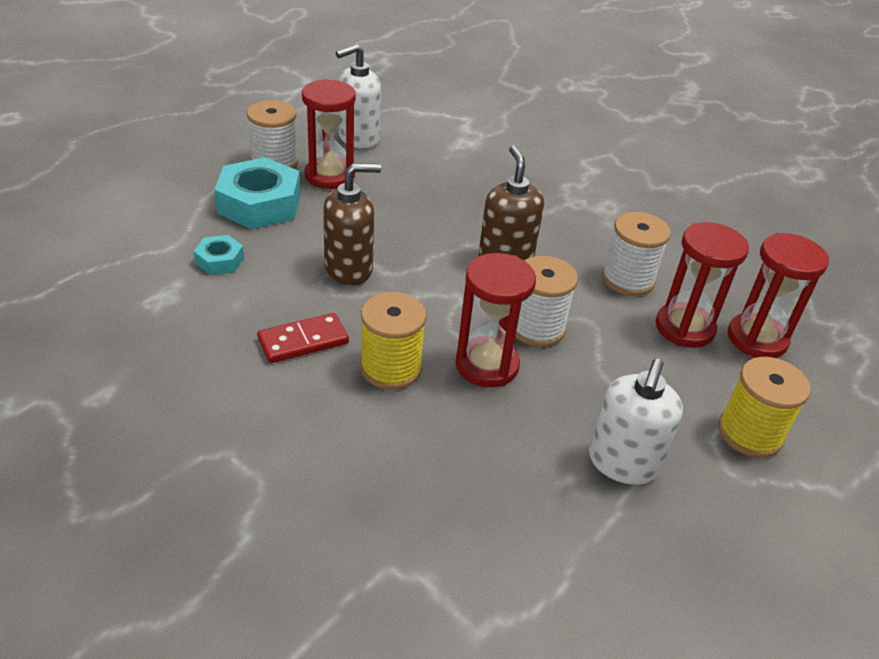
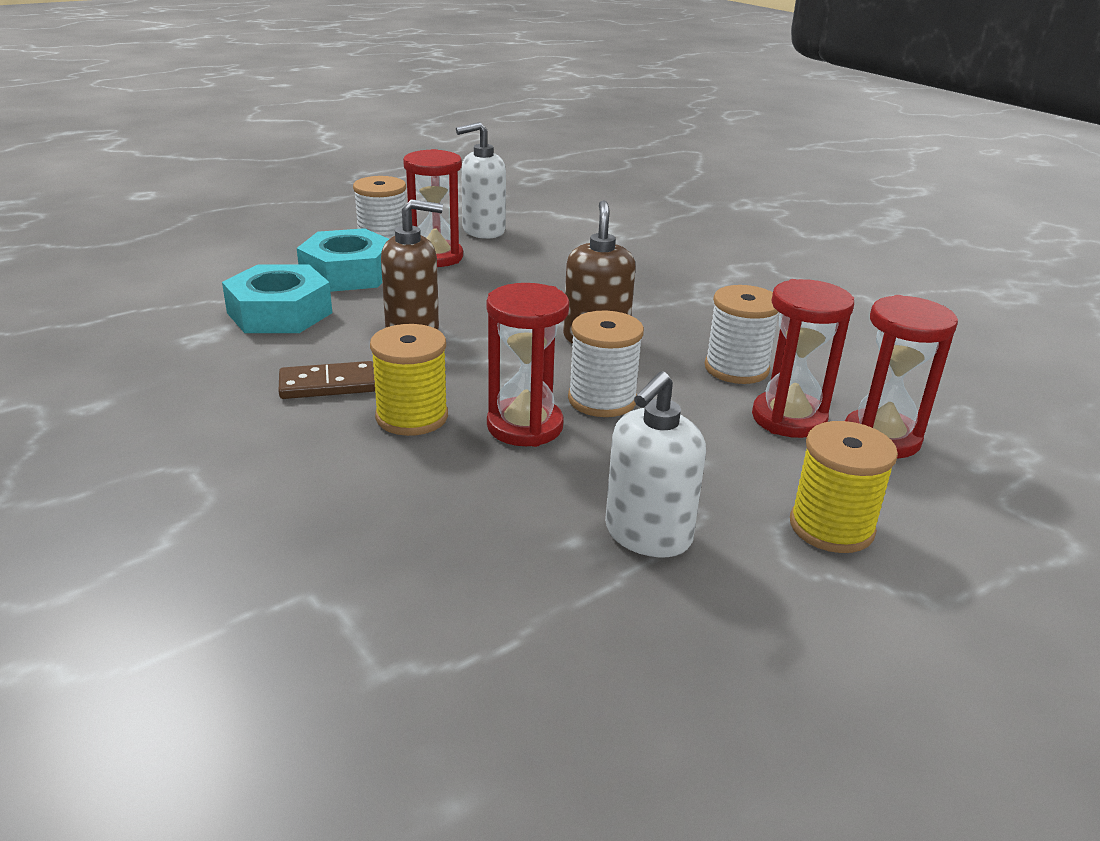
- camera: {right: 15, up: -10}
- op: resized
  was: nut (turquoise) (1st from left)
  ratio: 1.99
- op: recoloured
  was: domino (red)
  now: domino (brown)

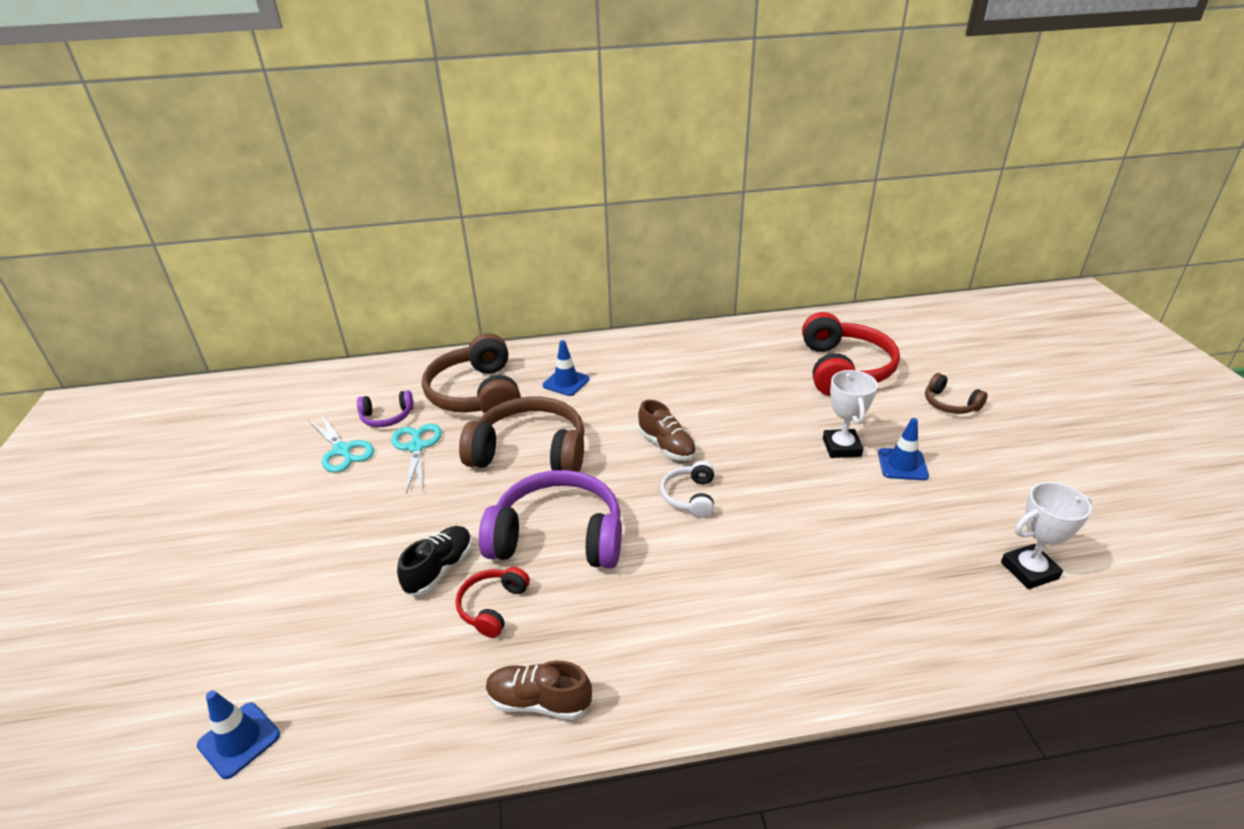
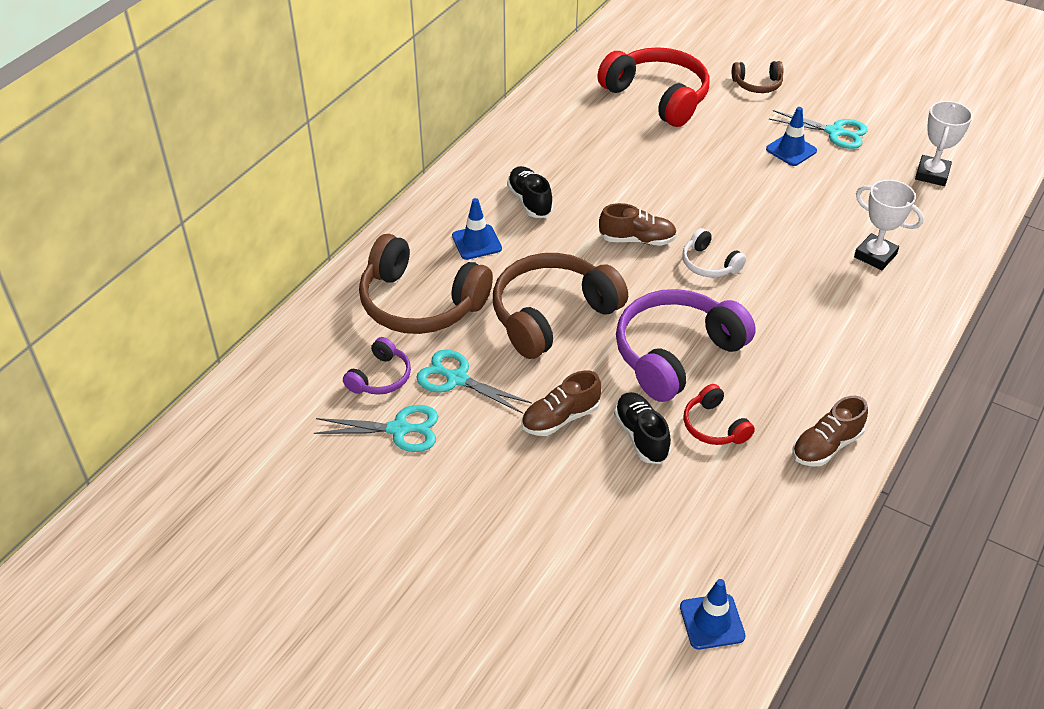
- camera: {right: -50, up: 10}
- op: added
  now: shoe (black) (1st from left)
- op: added
  now: shoe (brown) (1st from left)
- op: added
  now: scissors (turquoise) (3rd from left)
- op: moved
  was: trophy (white) (1st from left)

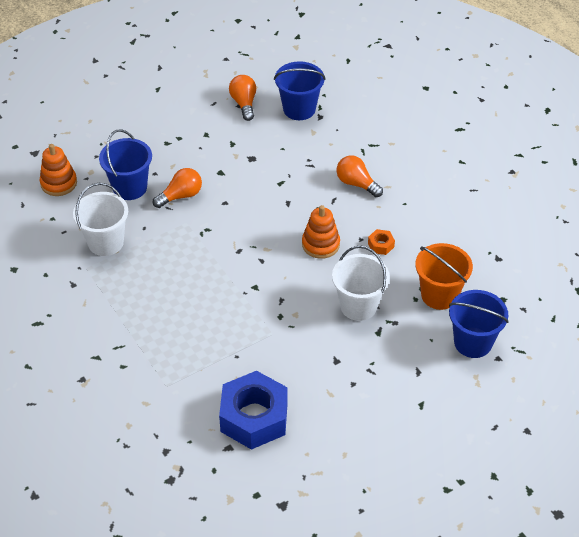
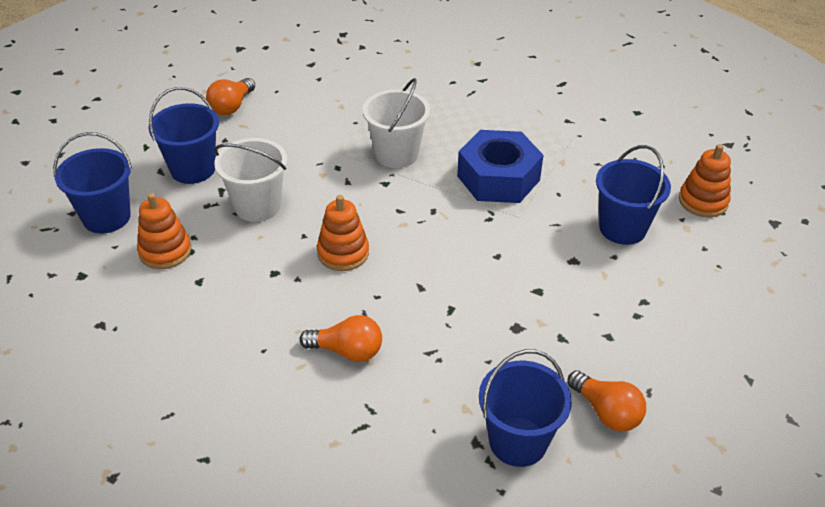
- camera: {right: 150, up: -5}
- op: replaced
  was: bucket (orange)
  now: stacking toy (orange) (1st from left)
- op: added
  now: bucket (blue) (2nd from left)
- op: moved
  was: light bulb (orange) (1st from left)
- op: moved
  was: bucket (white) (1st from left in the first image)
  now: bucket (white) (2nd from left)
- op: moved
  was: nut (blue)
- op: removed
  was: nut (orange)

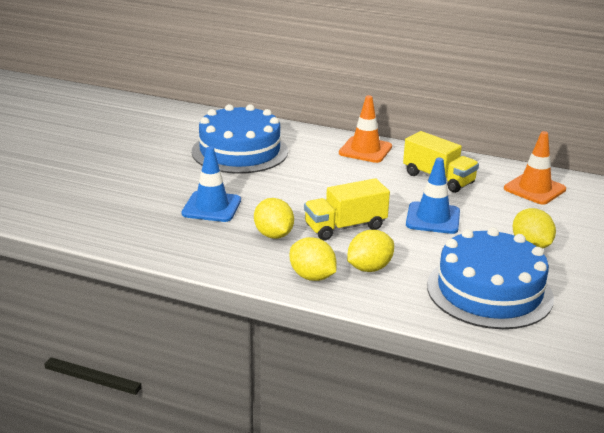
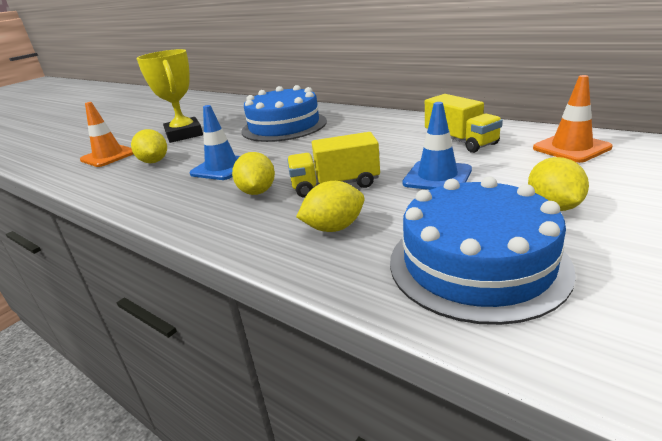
- camera: {right: 20, up: 0}
- op: moved
  was: traffic cone (orange) (1st from left)
- op: moved
  was: lemon (yellow) (2nd from left in the first image)
  now: lemon (yellow) (1st from left)
- op: added
  now: trophy (yellow)

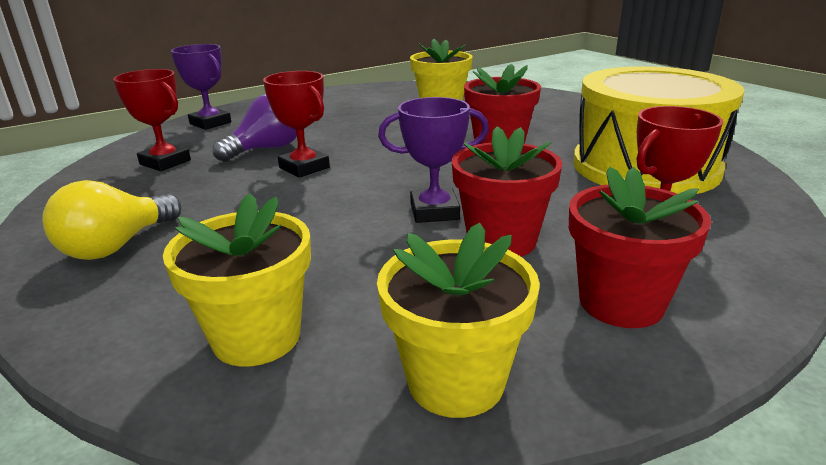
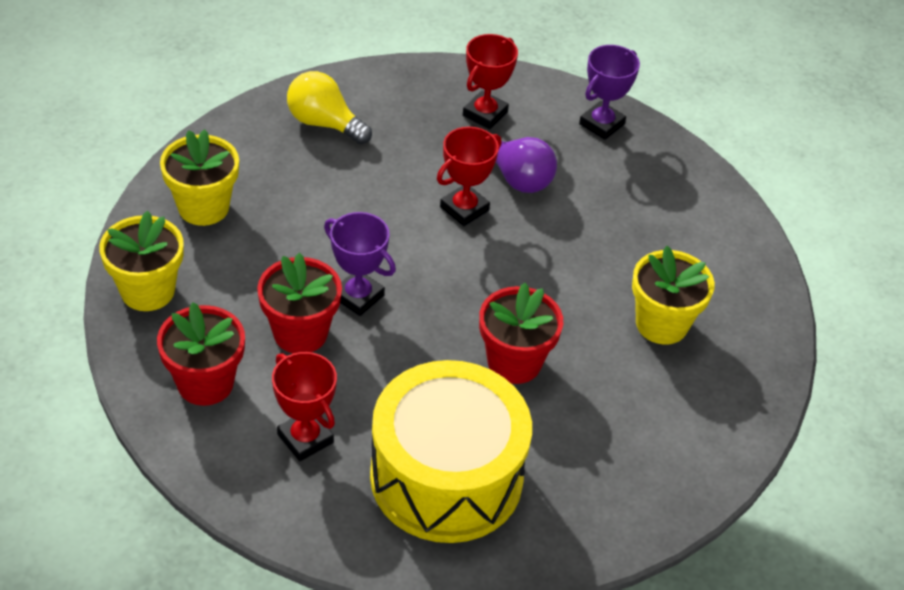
- camera: {right: 85, up: 20}
- op: turned
  was: trophy (purple) (2nd from left in the first image)
  clockwise: -45

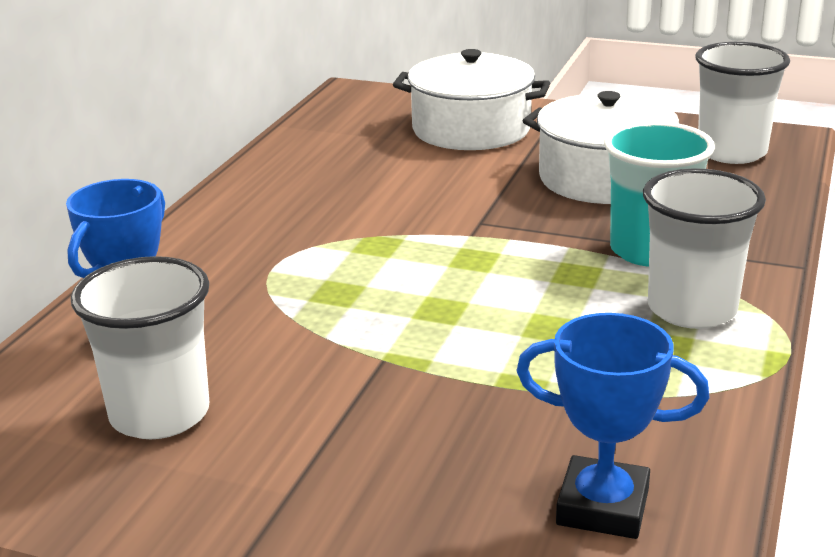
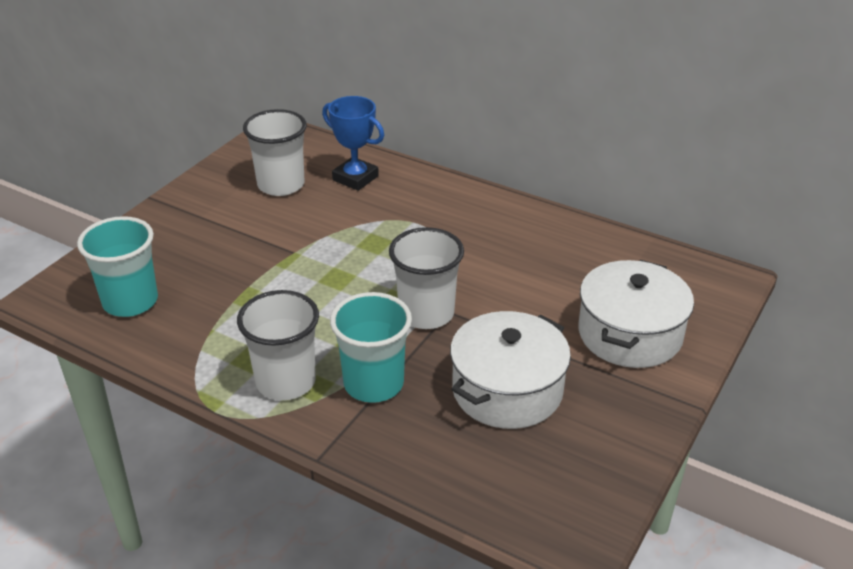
- camera: {right: 100, up: 10}
- op: replaced
  was: trophy (blue) (2nd from left)
  now: cup (turquoise) (1st from left)
- op: moved
  was: cup (white) (3rd from left)

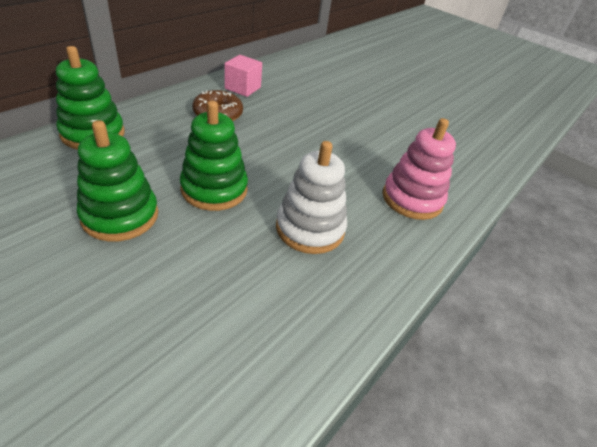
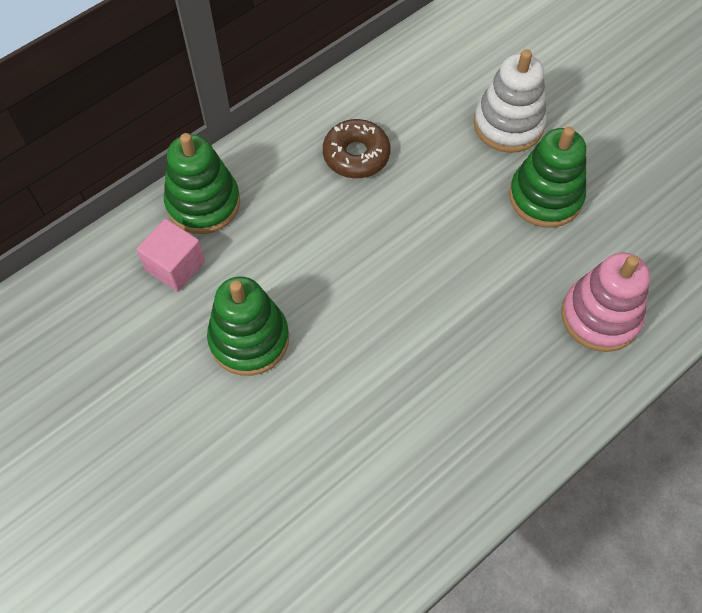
- camera: {right: 15, up: 20}
- op: moved
  was: cube (pink)
- op: moved
  was: stacking toy (white)
- op: moved
  was: stacking toy (green) (3rd from left)

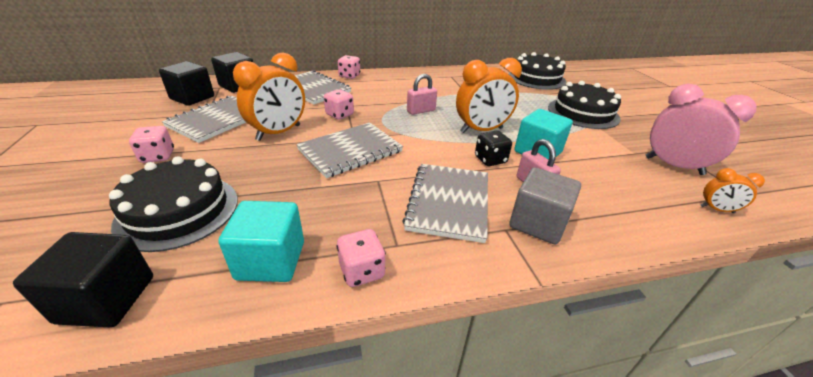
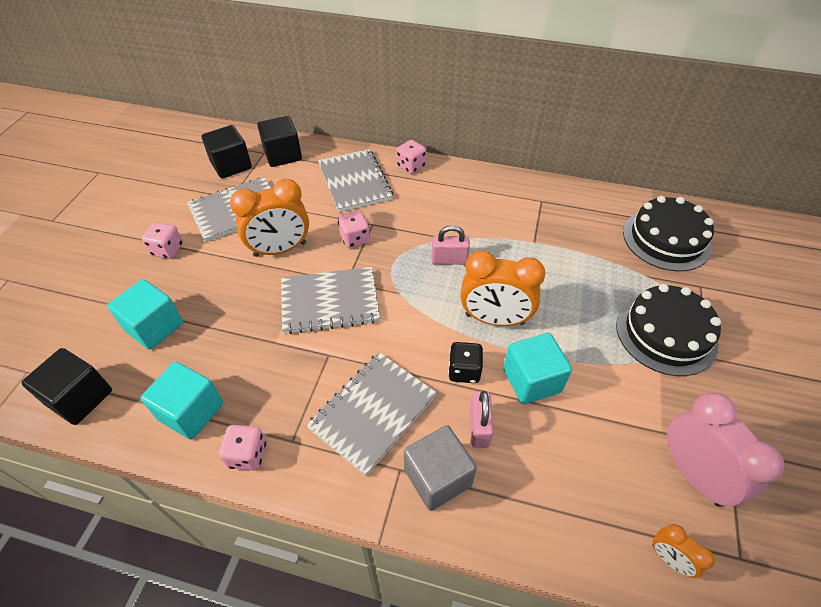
- camera: {right: 30, up: 15}
- op: replaced
  was: cake (black) (1st from left)
  now: cube (turquoise) (1st from left)

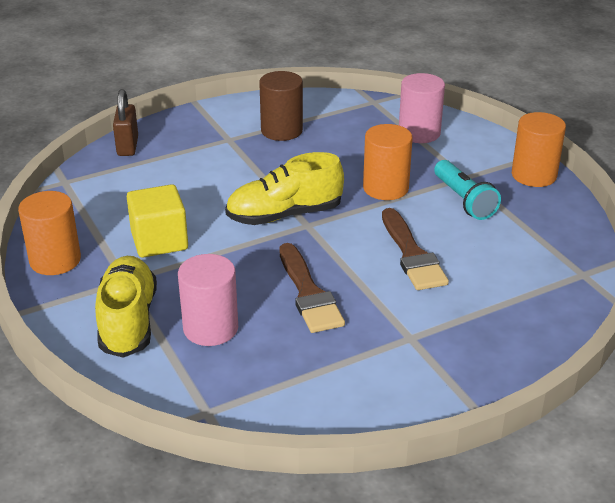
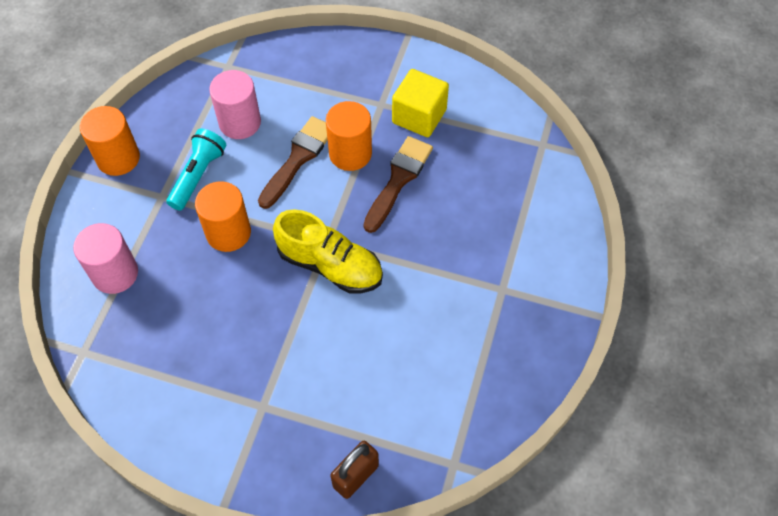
- camera: {right: -135, up: 25}
- op: moved
  was: cylinder (pink) (1st from left in the first image)
  now: cylinder (pink) (2nd from left)
- op: moved
  was: cylinder (orange) (1st from left in the first image)
  now: cylinder (orange) (3rd from left)
- op: moved
  was: cube (yellow)
- op: removed
  was: shoe (yellow) (1st from left)
- op: removed
  was: cylinder (brown)

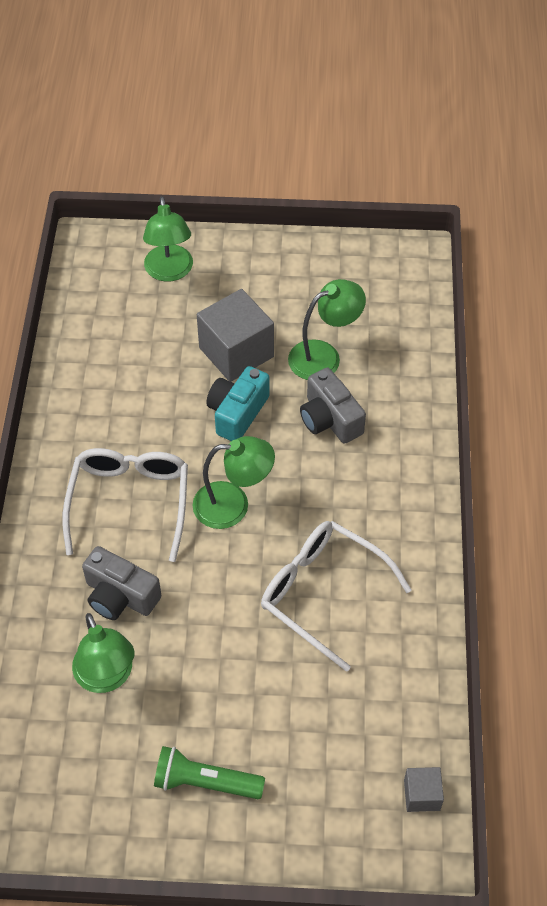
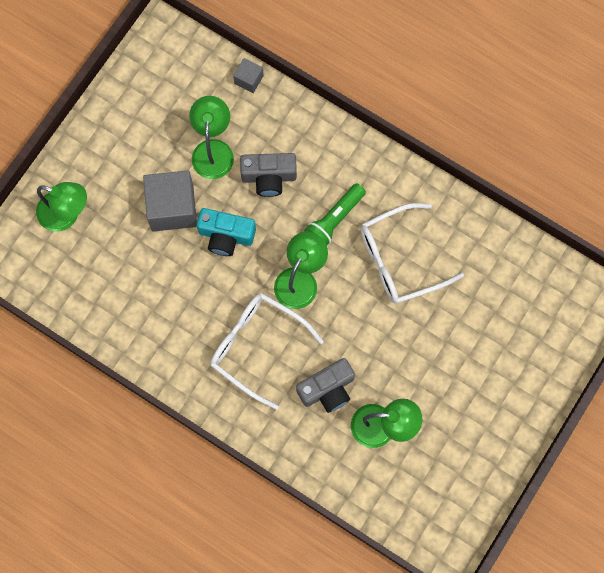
- camera: {right: -60, up: 20}
- op: turned
  was: camera (turquoise)
  clockwise: -45
- op: moved
  was: cube (grey) (2nd from left)
- op: moved
  was: flashlight (green)

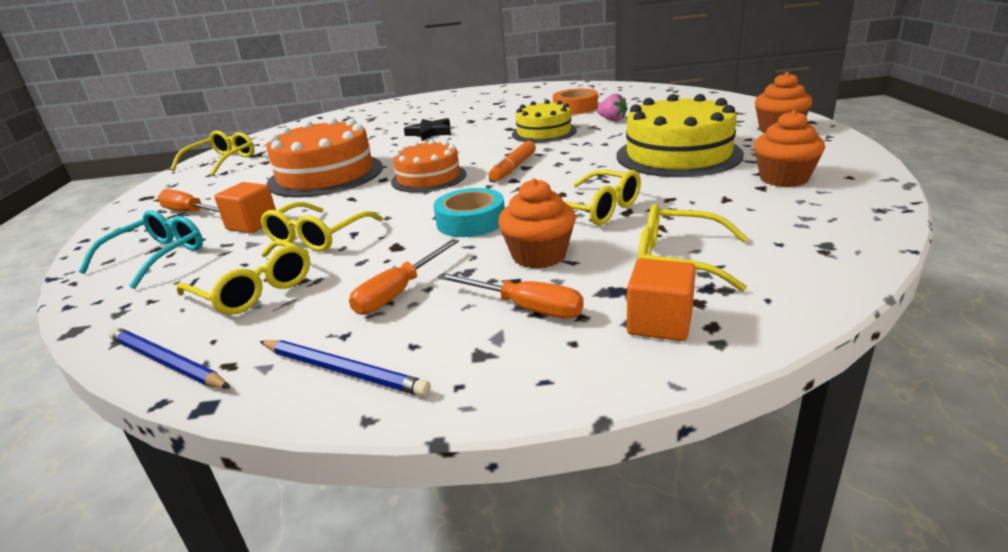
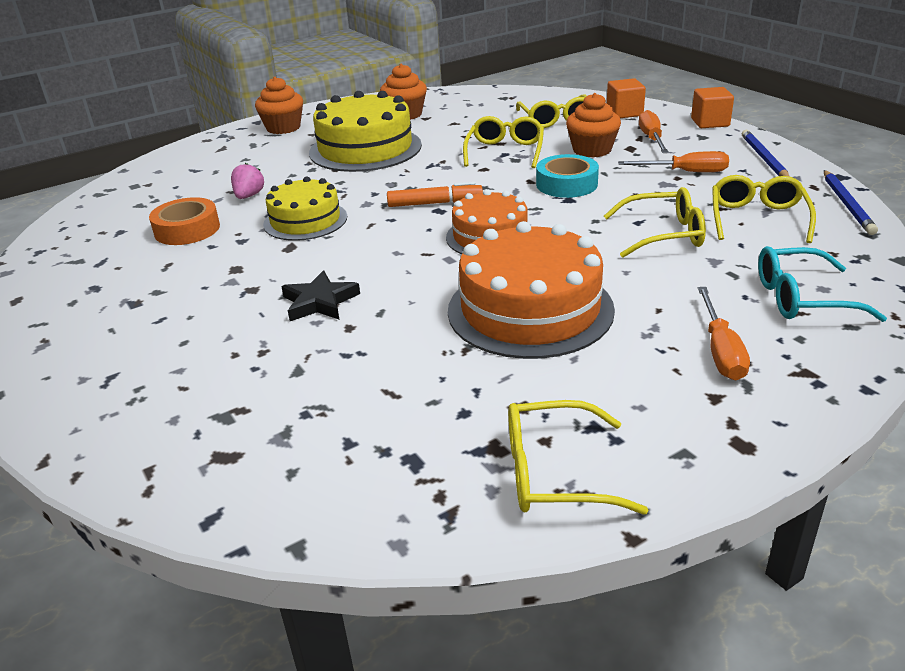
- camera: {right: -120, up: 5}
- op: moved
  was: cube (orange) (1st from left in the first image)
  now: cube (orange) (2nd from left)

